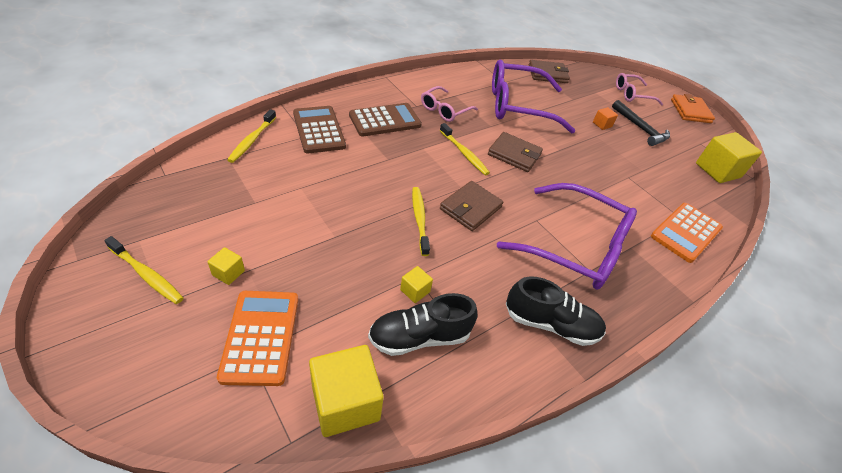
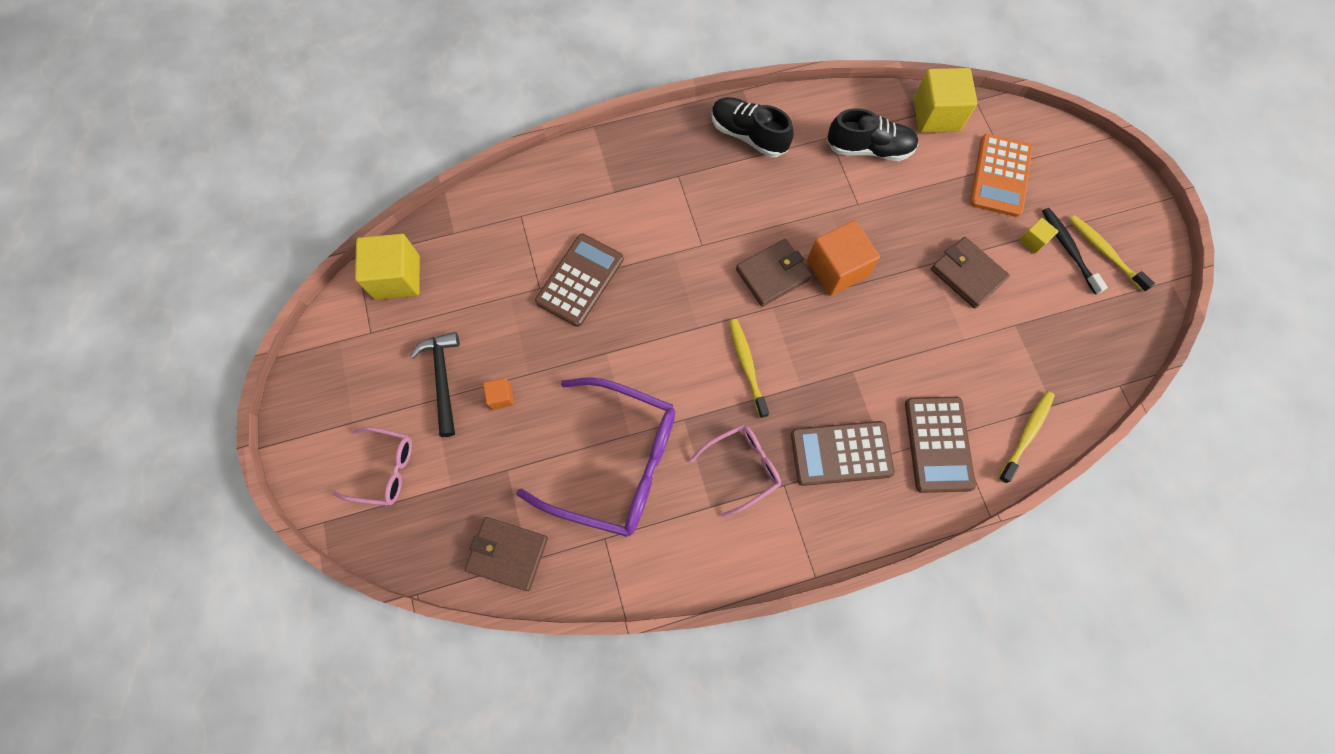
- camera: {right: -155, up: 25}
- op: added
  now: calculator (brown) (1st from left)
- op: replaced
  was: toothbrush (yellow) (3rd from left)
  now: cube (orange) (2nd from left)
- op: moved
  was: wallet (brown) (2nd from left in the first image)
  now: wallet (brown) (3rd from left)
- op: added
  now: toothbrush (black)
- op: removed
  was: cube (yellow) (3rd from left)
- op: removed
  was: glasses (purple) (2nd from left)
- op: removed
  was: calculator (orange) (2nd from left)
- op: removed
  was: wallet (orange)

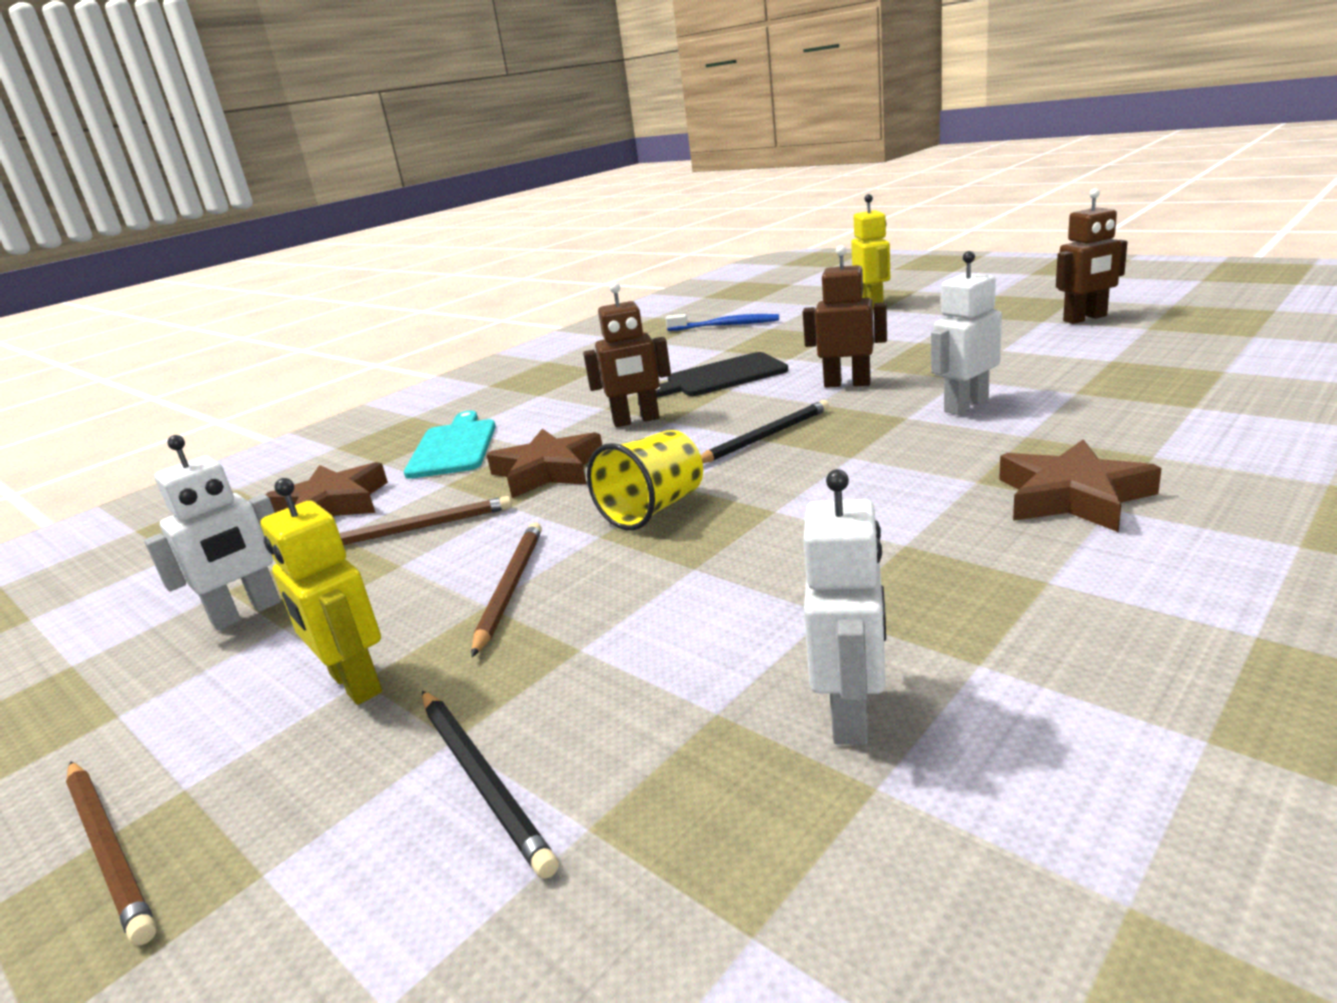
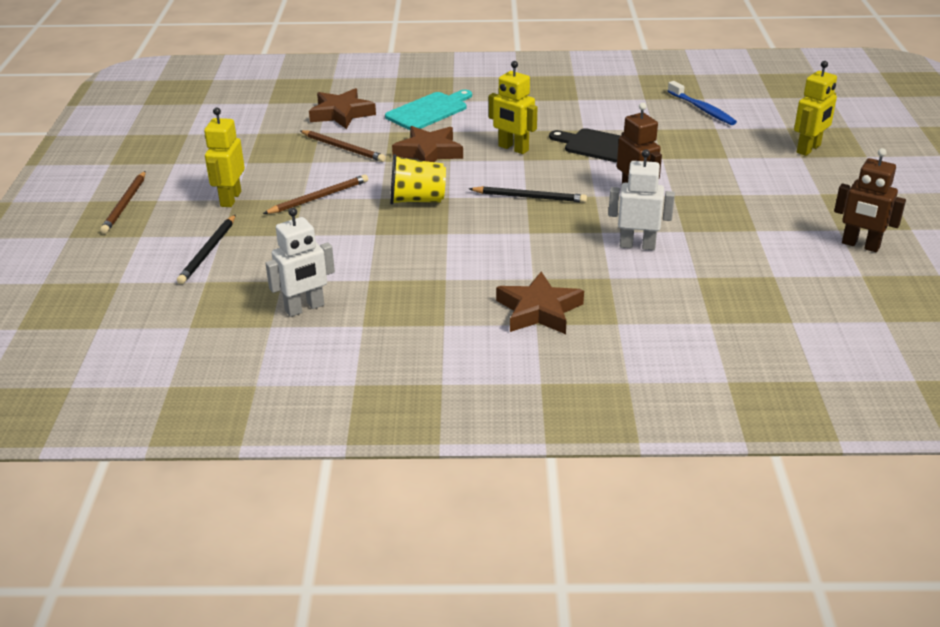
- camera: {right: 45, up: 10}
- op: recoloured
  was: robot (brown) (1st from left)
  now: robot (yellow) (2nd from left)
- op: removed
  was: robot (white) (1st from left)

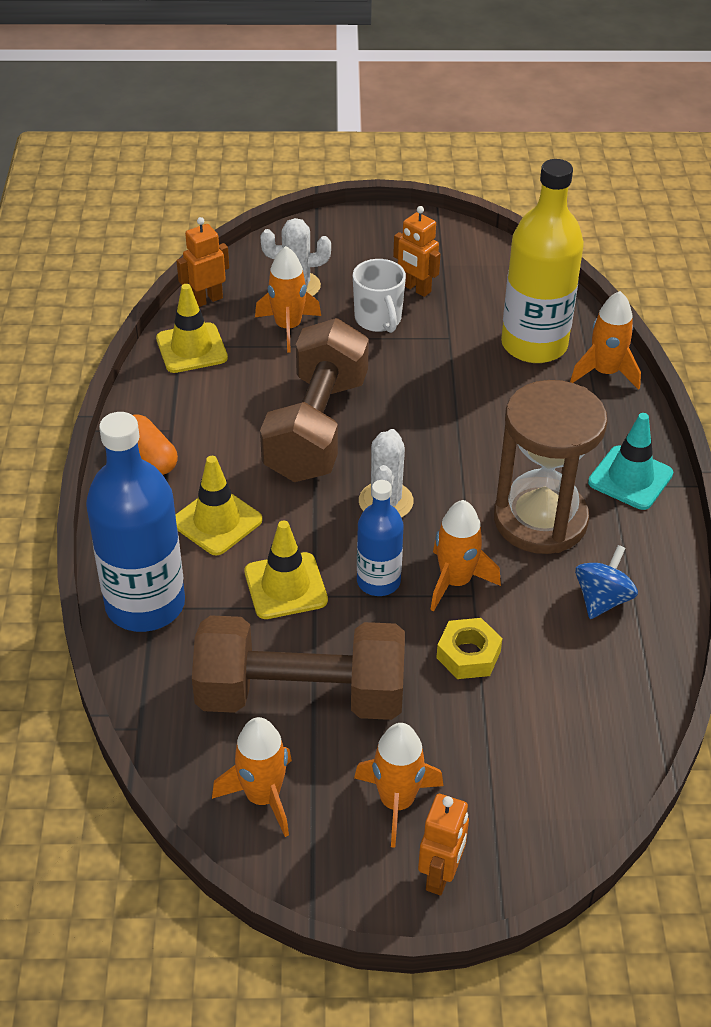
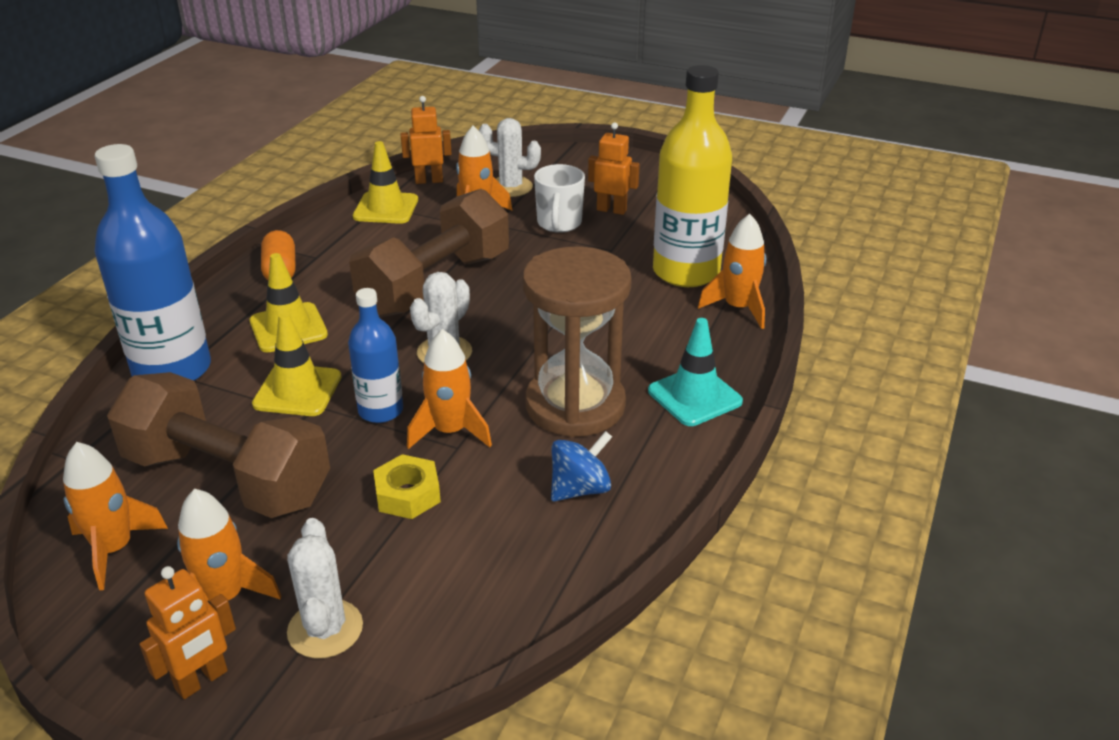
- camera: {right: 25, up: -10}
- op: added
  now: cactus (white) (1st from left)
- op: turned
  was: robot (orange) (2nd from left in the first image)
  clockwise: 135

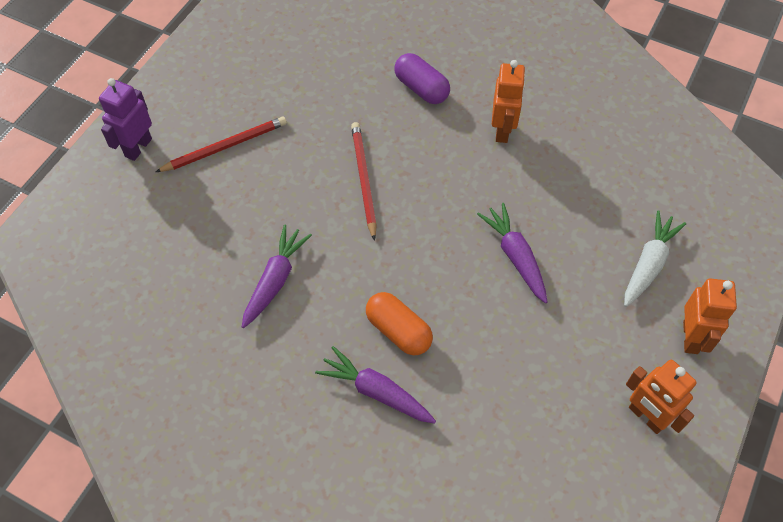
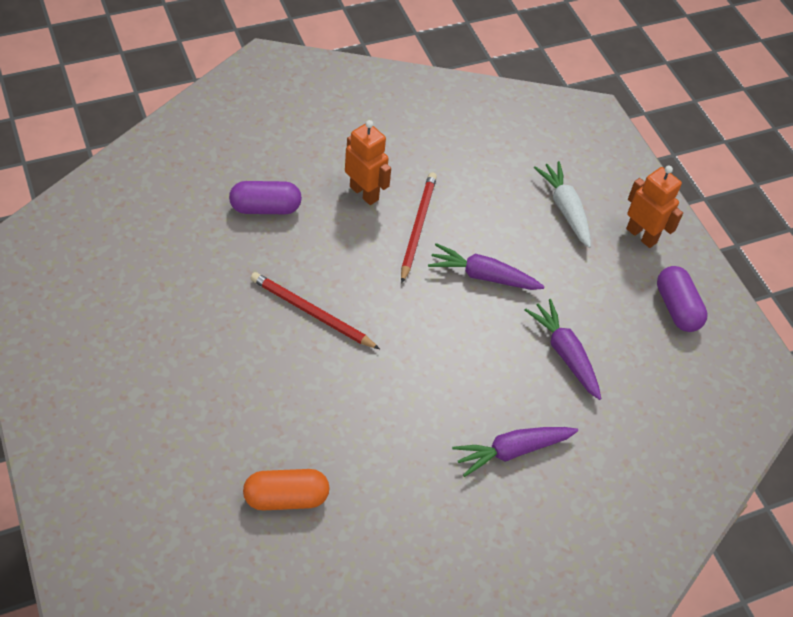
- camera: {right: -55, up: -5}
- op: moved
  was: capsule (orange)
- op: moved
  was: pencil (red) (1st from left in the first image)
  now: pencil (red) (2nd from left)
- op: moved
  was: carrot (purple) (1st from left in the first image)
  now: carrot (purple) (3rd from left)
- op: replaced
  was: robot (orange) (2nd from left)
  now: capsule (purple) (2nd from left)
- op: removed
  was: robot (purple)

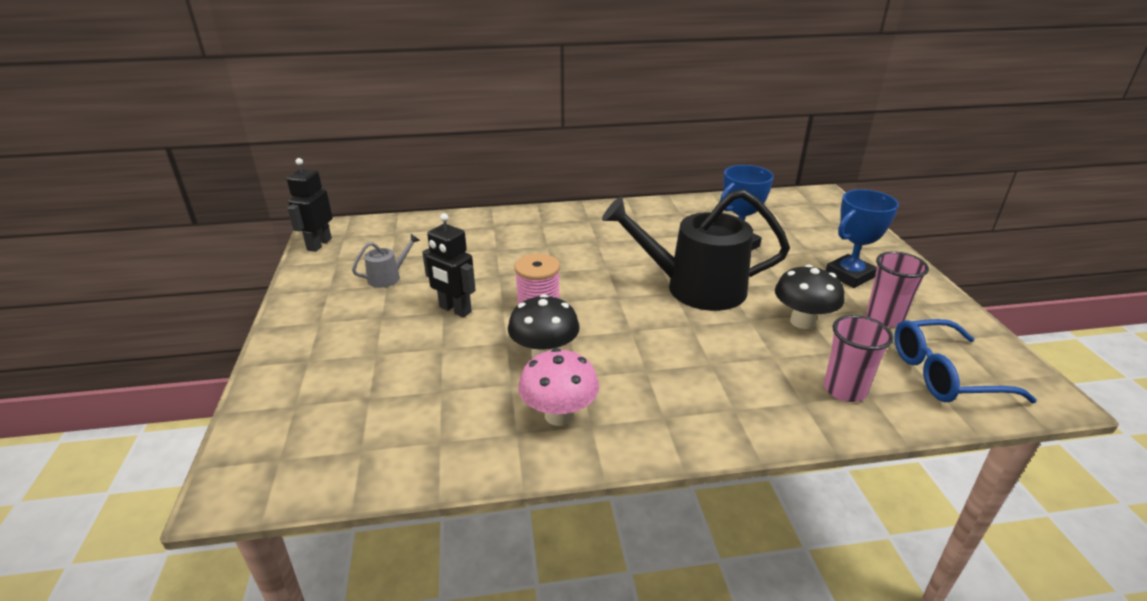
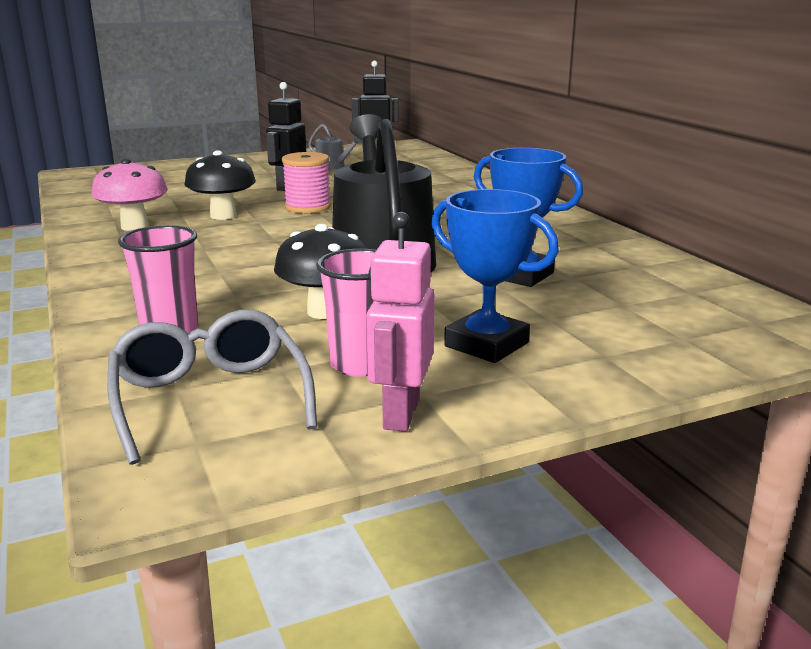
- camera: {right: 75, up: -10}
- op: recoloured
  was: glasses (blue)
  now: glasses (grey)
- op: added
  now: robot (pink)

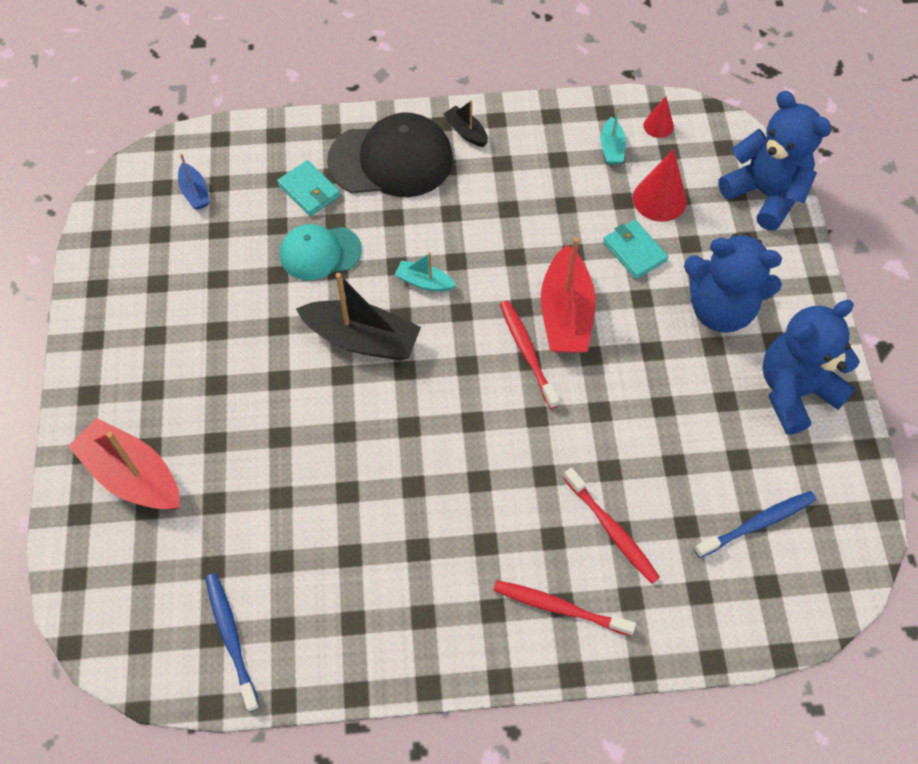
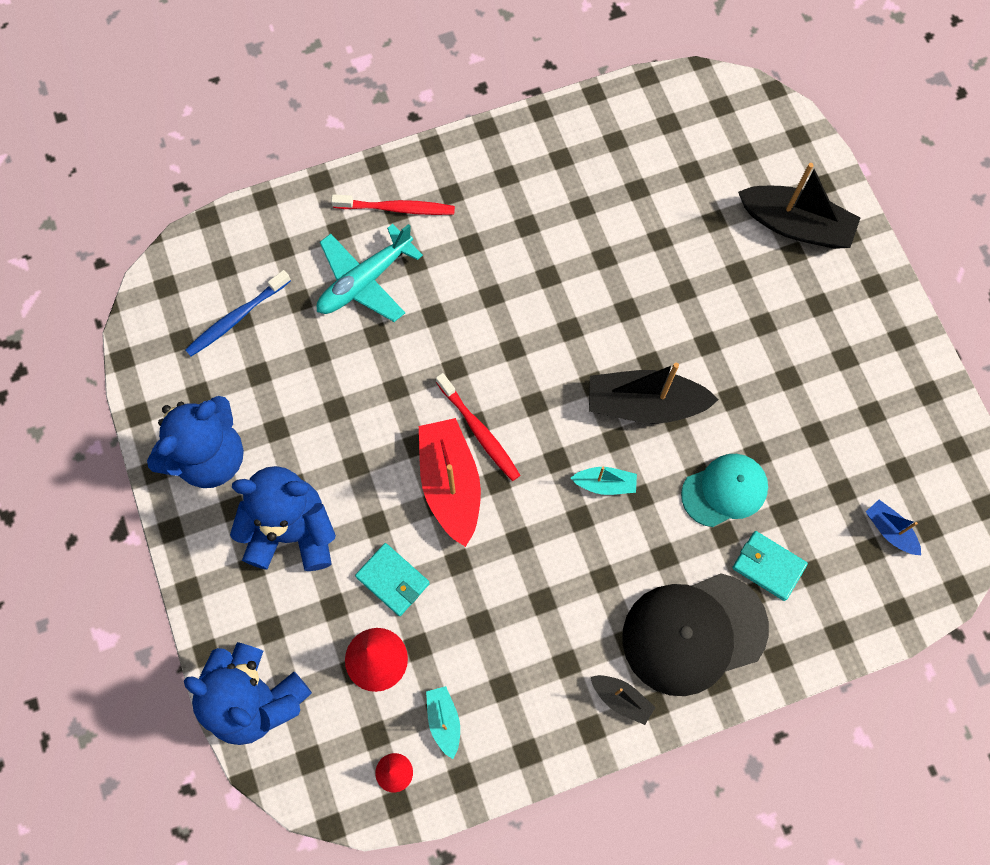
- camera: {right: 165, up: 10}
- op: replaced
  was: toothbrush (red) (3rd from left)
  now: plane (turquoise)
- op: recoloured
  was: boat (red) (1st from left)
  now: boat (black) (3rd from left)
- op: removed
  was: toothbrush (blue) (1st from left)

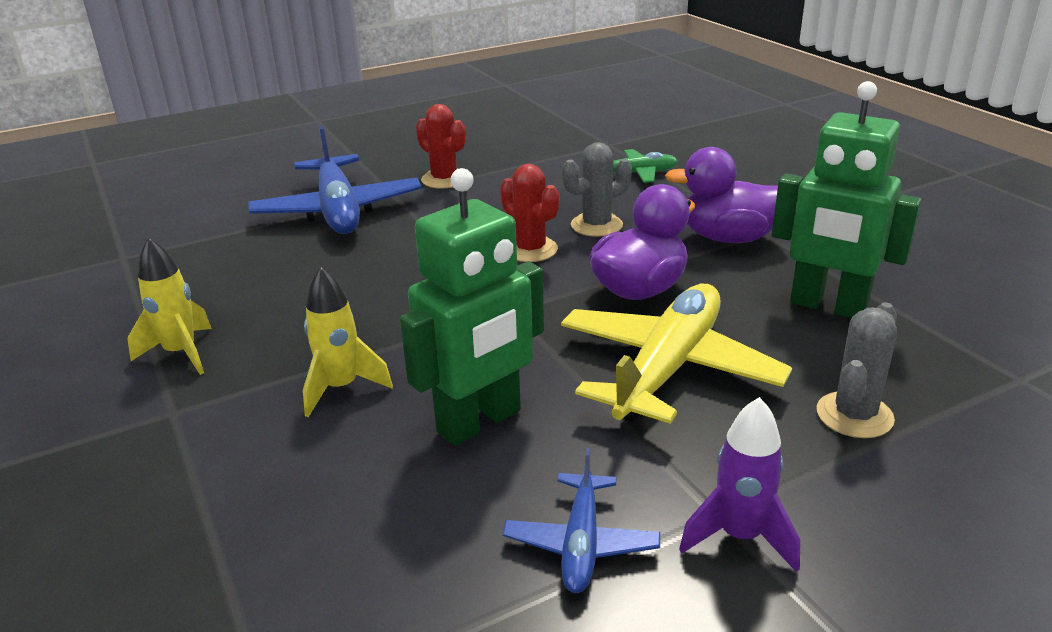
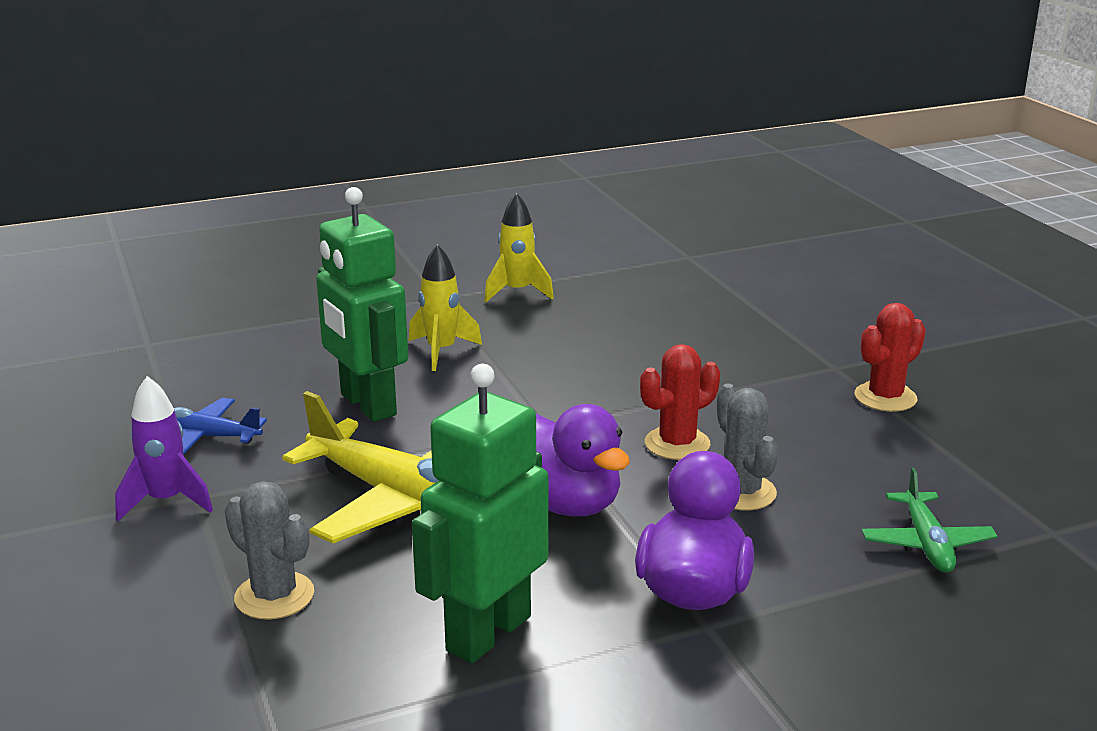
- camera: {right: 95, up: -5}
- op: removed
  was: plane (blue) (1st from left)

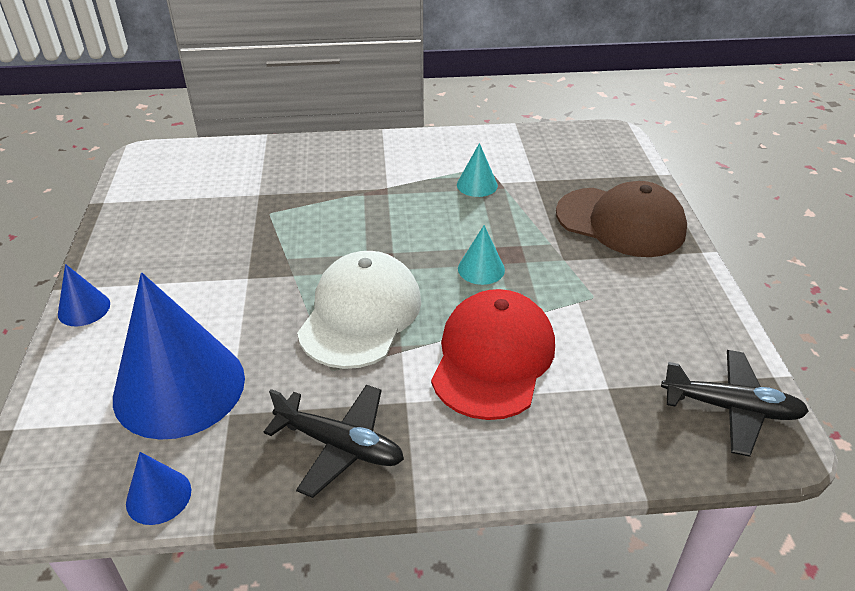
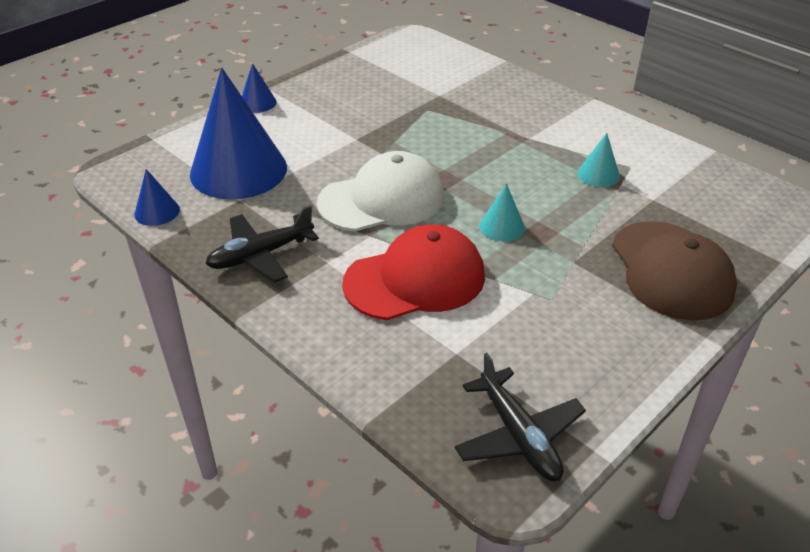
- camera: {right: 50, up: 0}
- op: turned
  was: plane (black) (1st from left)
  clockwise: 75

